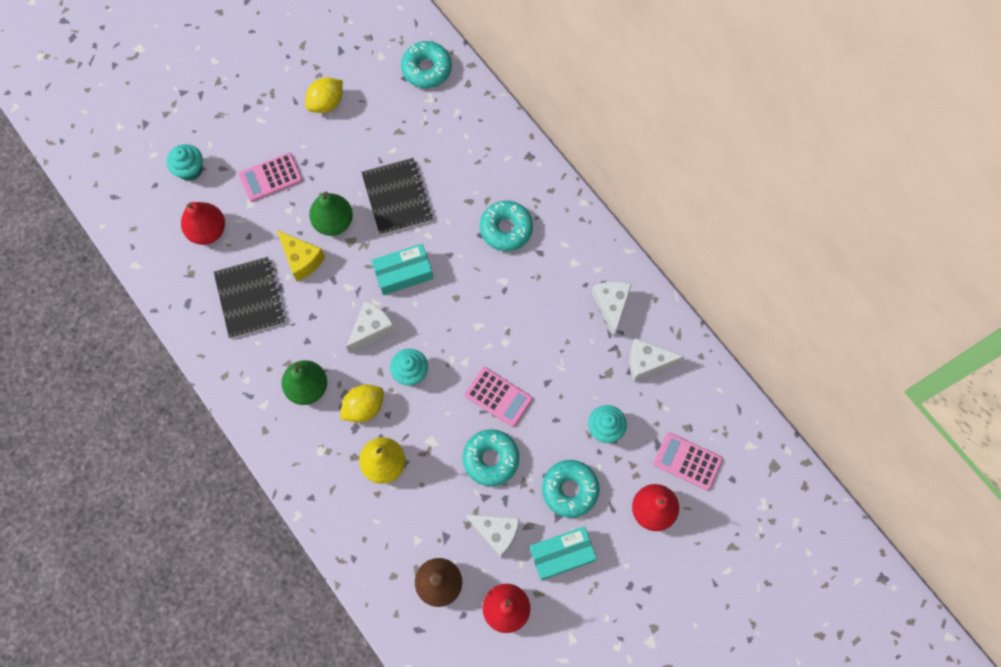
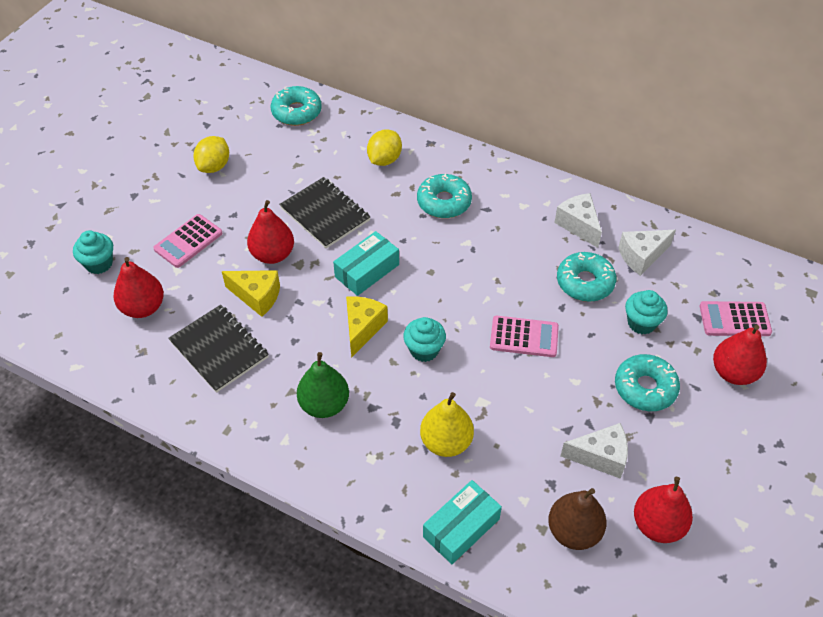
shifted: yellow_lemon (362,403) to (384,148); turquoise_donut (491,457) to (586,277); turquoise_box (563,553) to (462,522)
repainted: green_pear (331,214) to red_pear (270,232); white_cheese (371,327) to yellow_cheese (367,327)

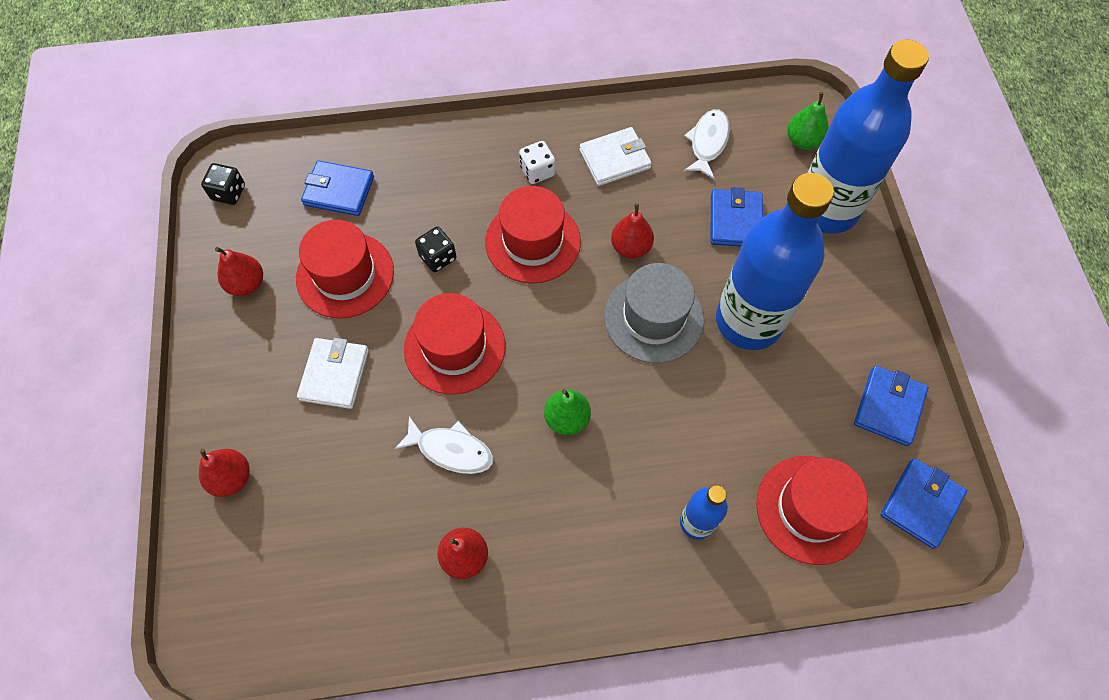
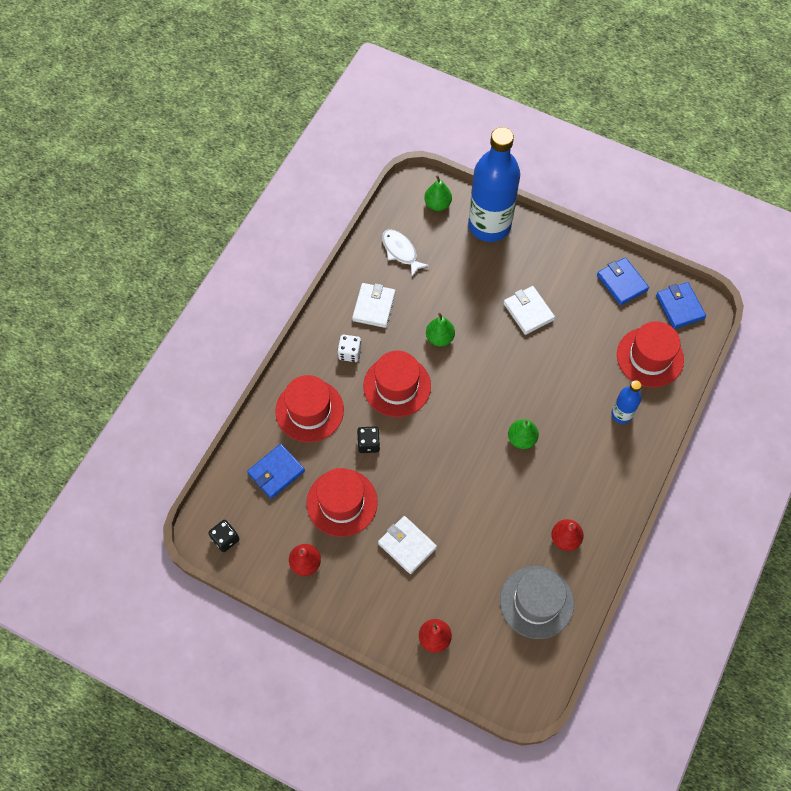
gone: white_fish (443,445); blue_wallet (737,217)
shifted: red_hat (454,343) to (309,408); grey_hat (654,313) to (537,602)
swapped: blue_bottle (775,261) to white_wallet (529,310)
repainted: red_pear (632,230) to green_pear (440,330)

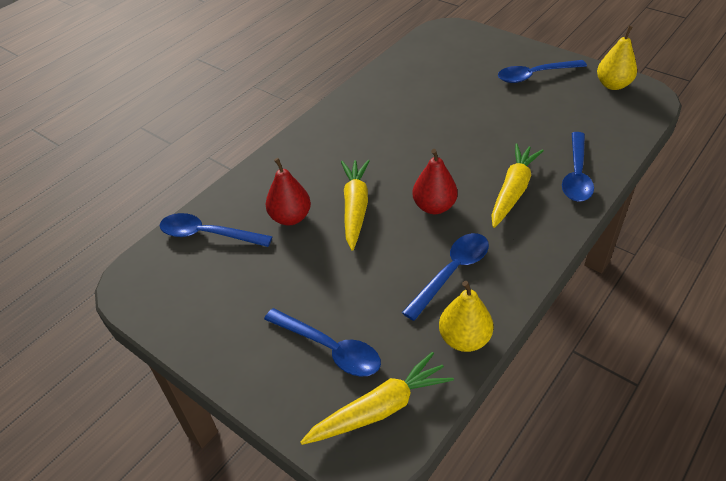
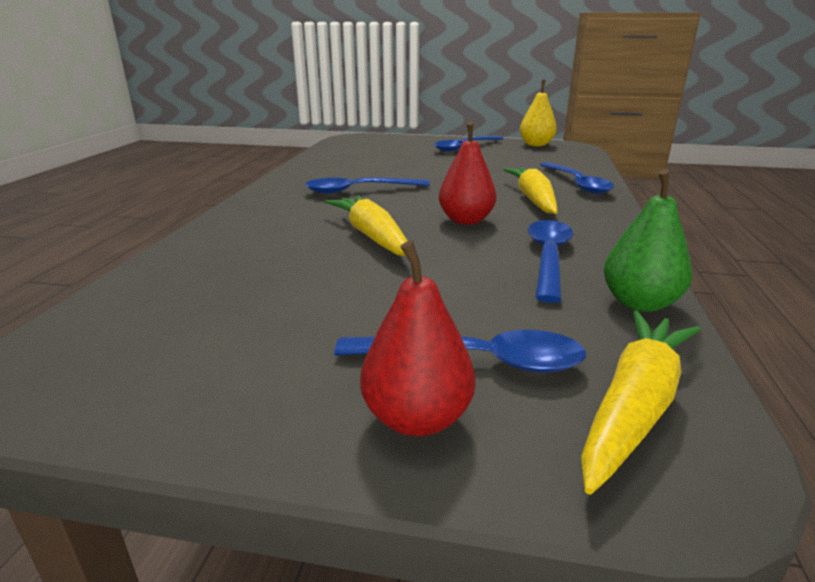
shifted: blue_spoon (216,230) to (367,185); red_pear (288,192) to (418,339)
repainted: yellow_pear (466,316) to green_pear (647,240)

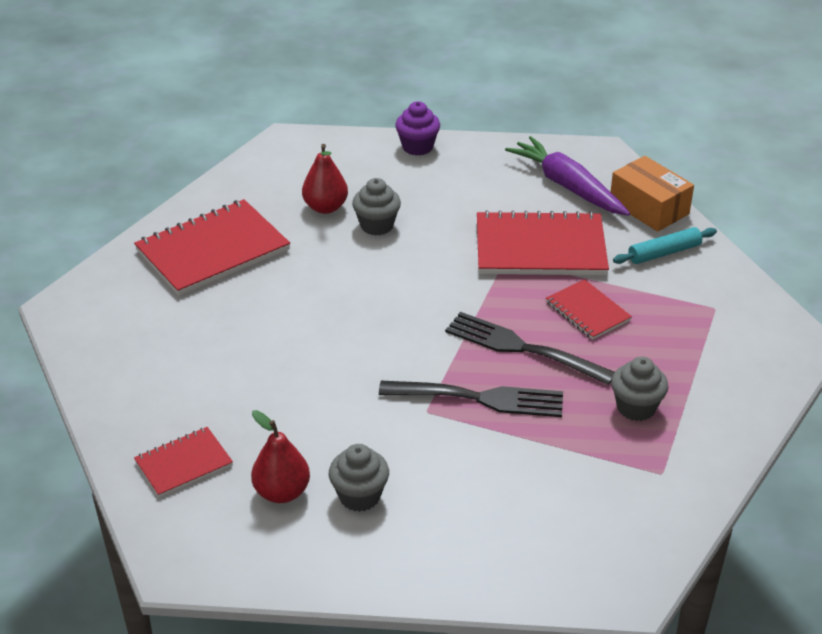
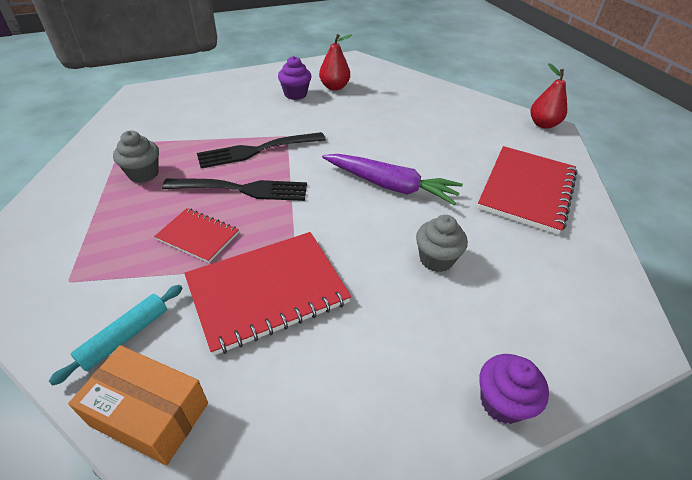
gone: red_notebook (183,462)
shifted: red_pear (325,179) to (549,96); purple_carrot (567,176) to (392,179)
repainted: grey_cupcake (359,478) to purple_cupcake (294,78)

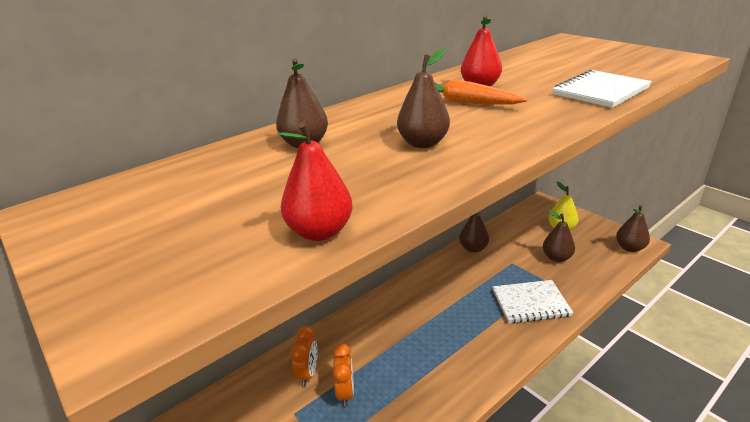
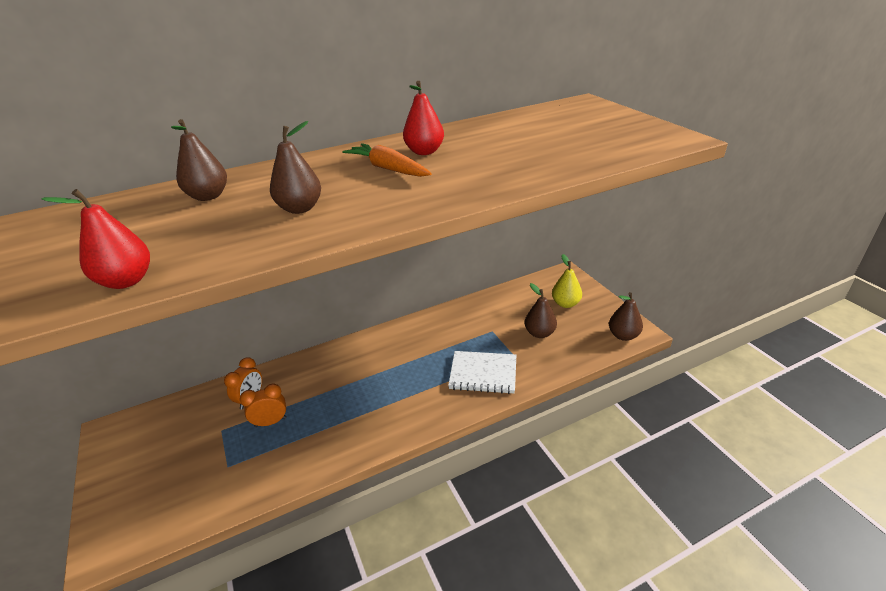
gone: brown_pear (474,232); white_notebook (602,88)
rotated: orange_clock (343,375) = (263,405) 120 degrees counterclockwise

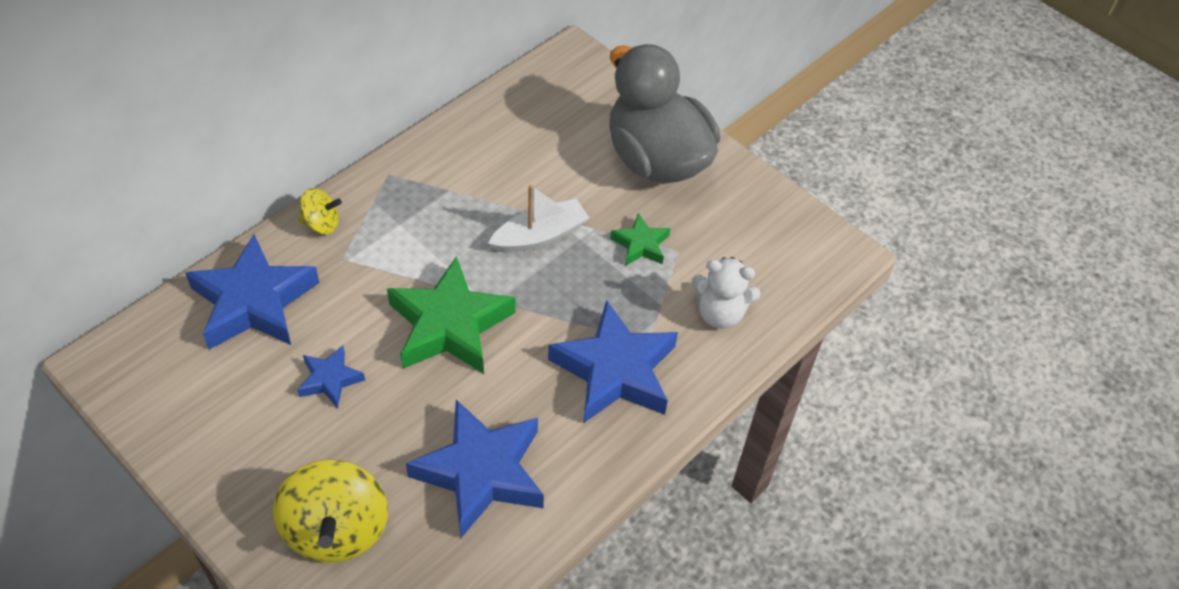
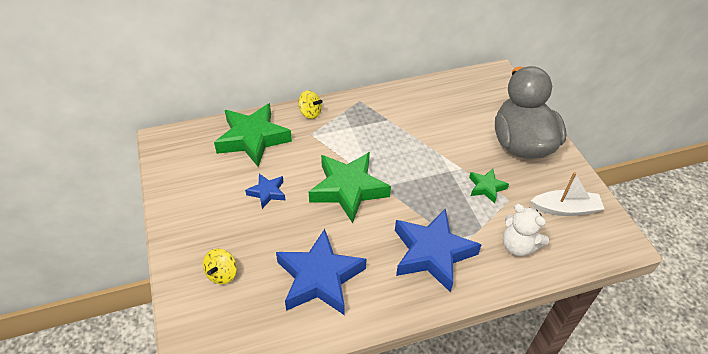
shifted: white_boat (538,219) to (567,194)
repainted: blue_star (252,291) to green_star (253,135)
scaled: yellow_spinning_top (330,510) = (220,266) x0.53

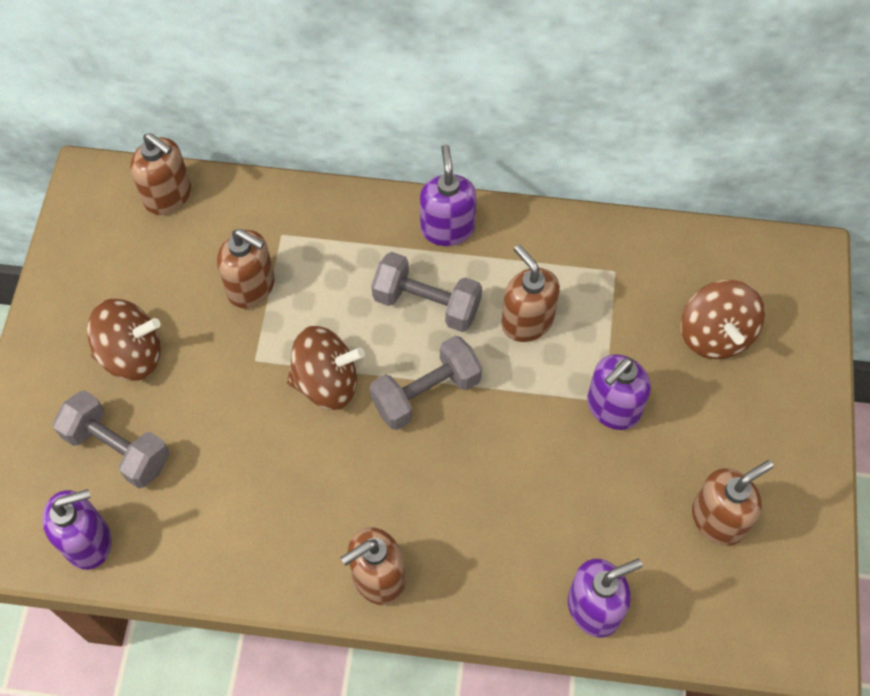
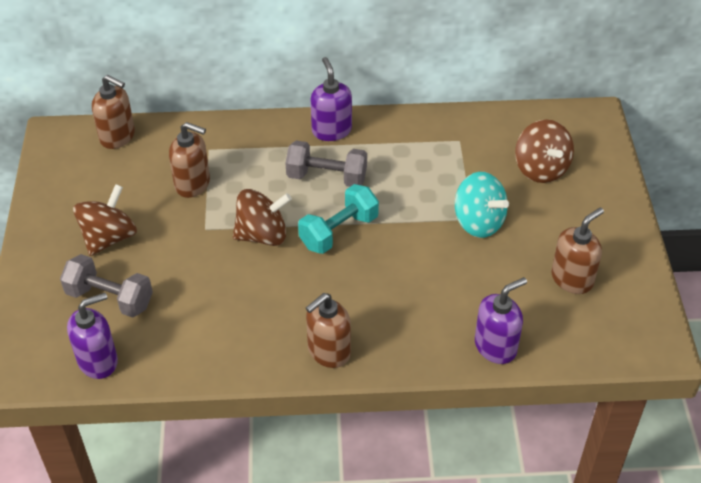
gone: brown_soap_dispenser (530,293)
swapped: purple_soap_dispenser (619,392) to turquoise_spinning_top (482,205)
repainted: grey_dumbbell (425,383) to turquoise_dumbbell (338,219)
rotated: brown_spinning_top (124,340) = (105,220) 45 degrees counterclockwise

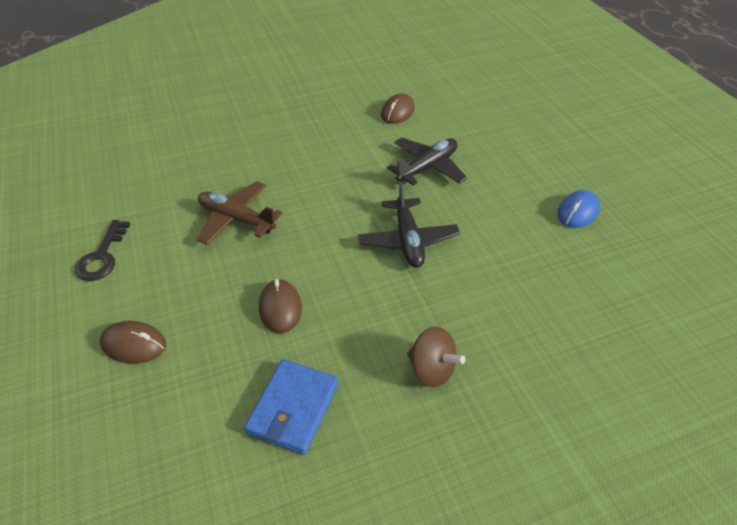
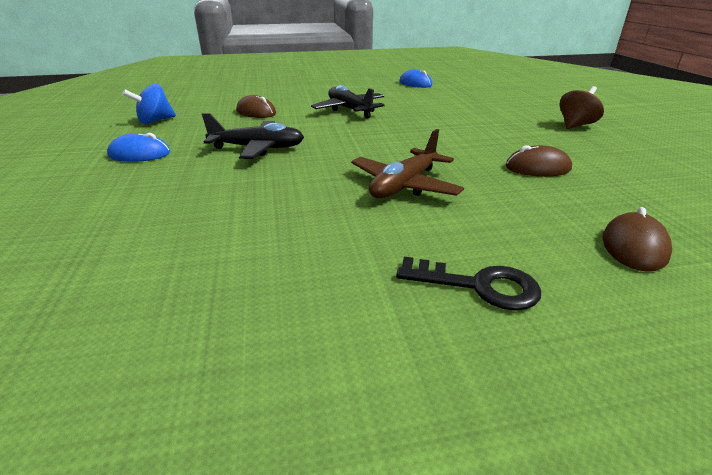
gone: blue_wallet (291,407)
new: blue_mouse (138,147); blue_spinning_top (149,104)
shifted: black_plane (409,225) to (253,136)

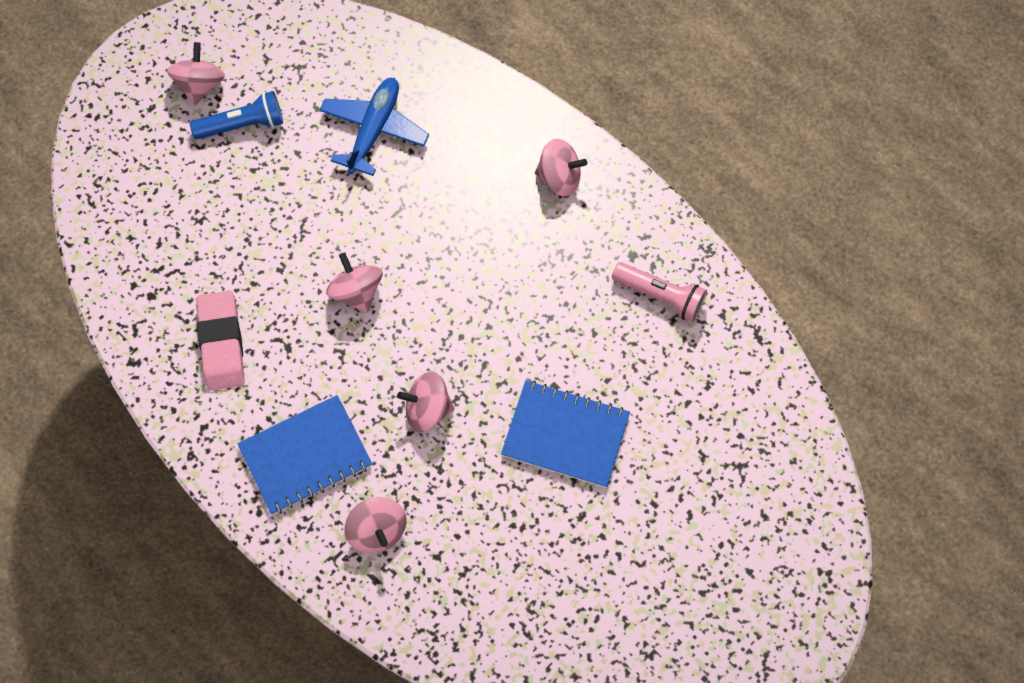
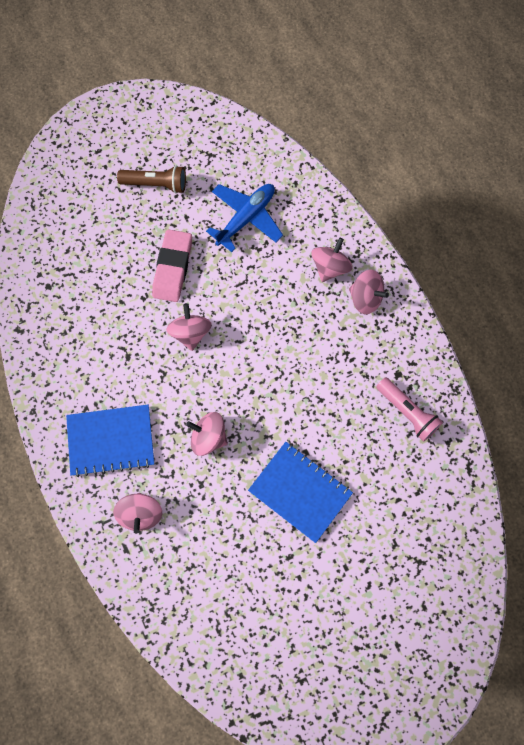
shifted: pink_spinning_top (196,73) to (332,260); pink_eraser (220,341) to (172,265)
repainted: blue_flashlight (236,115) to brown_flashlight (151,179)

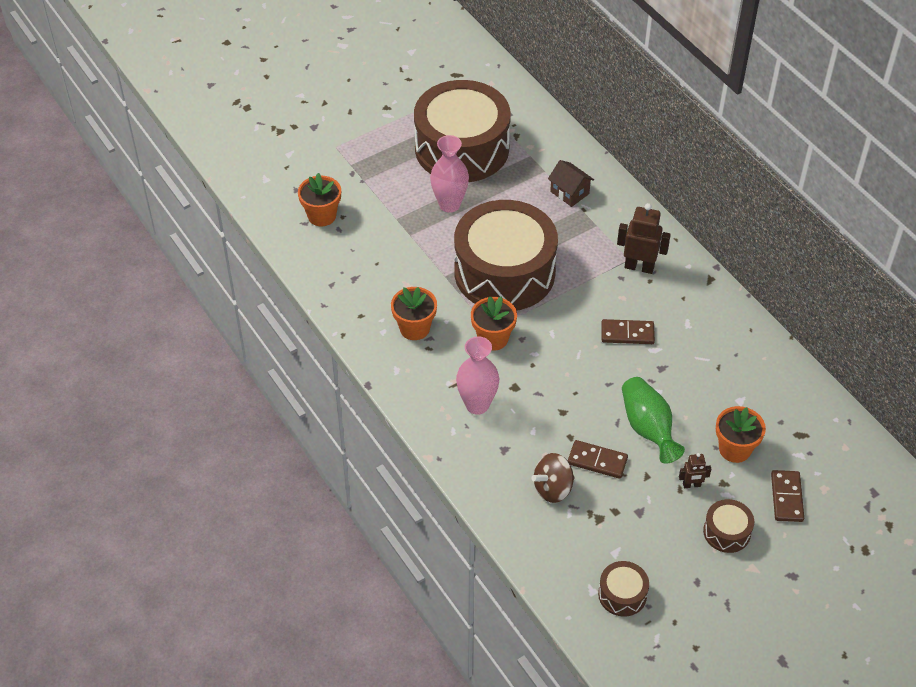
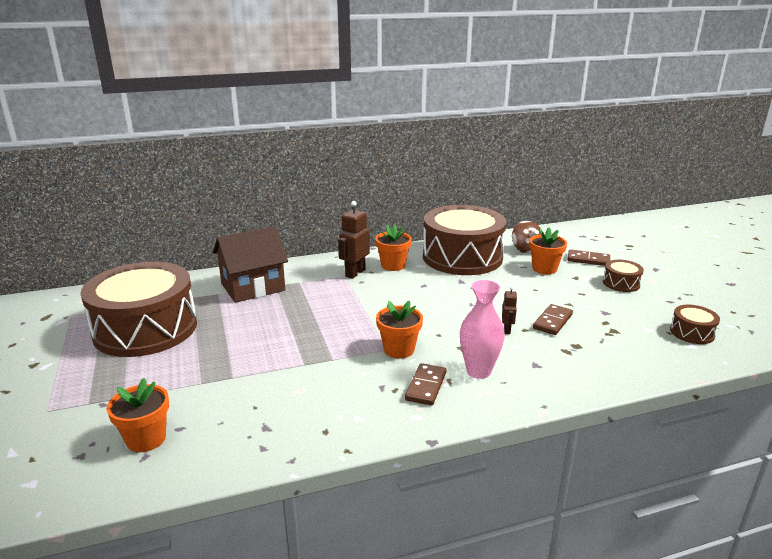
gone: pink_vase (449,174); green_vase (653,420)
shifted: orange_flower_pot (414,313) to (393,247); brown_drum (506,255) to (465,240); brown_spinning_top (552,478) to (526,237); brown_domino (628,331) to (425,384); brown_robot (695,470) to (509,310)
scaled: brown_house (571,183) = (250,264) x1.93

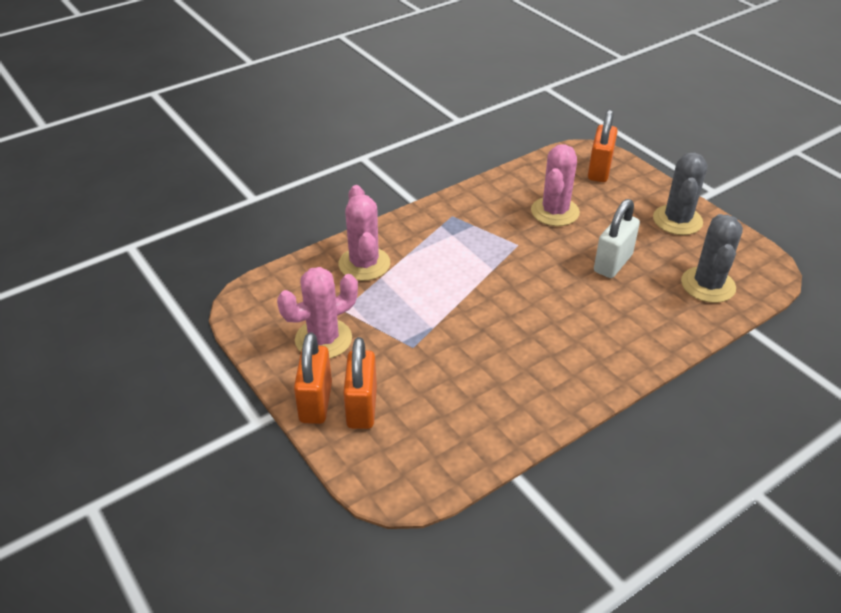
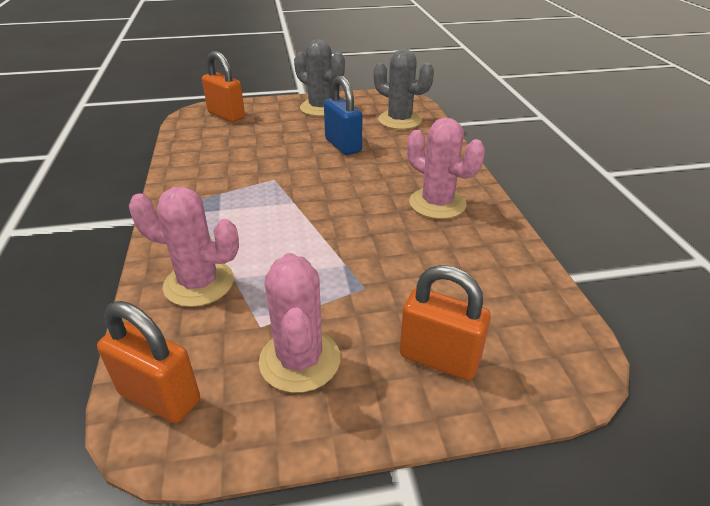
shifted: orange_padlock (313,378) to (148,362); pink_cactus (555,185) to (446,168)
repainted: white_padlock (617,238) to blue_padlock (343,115)

